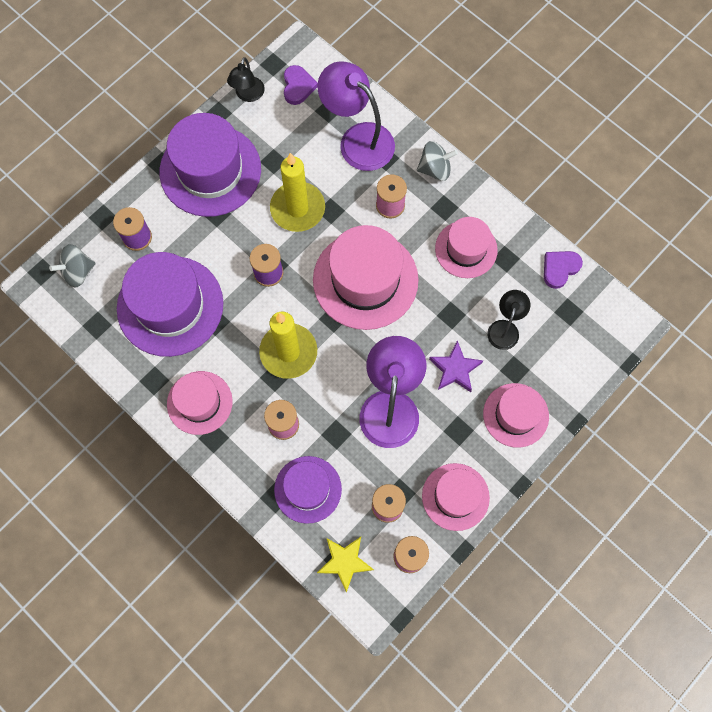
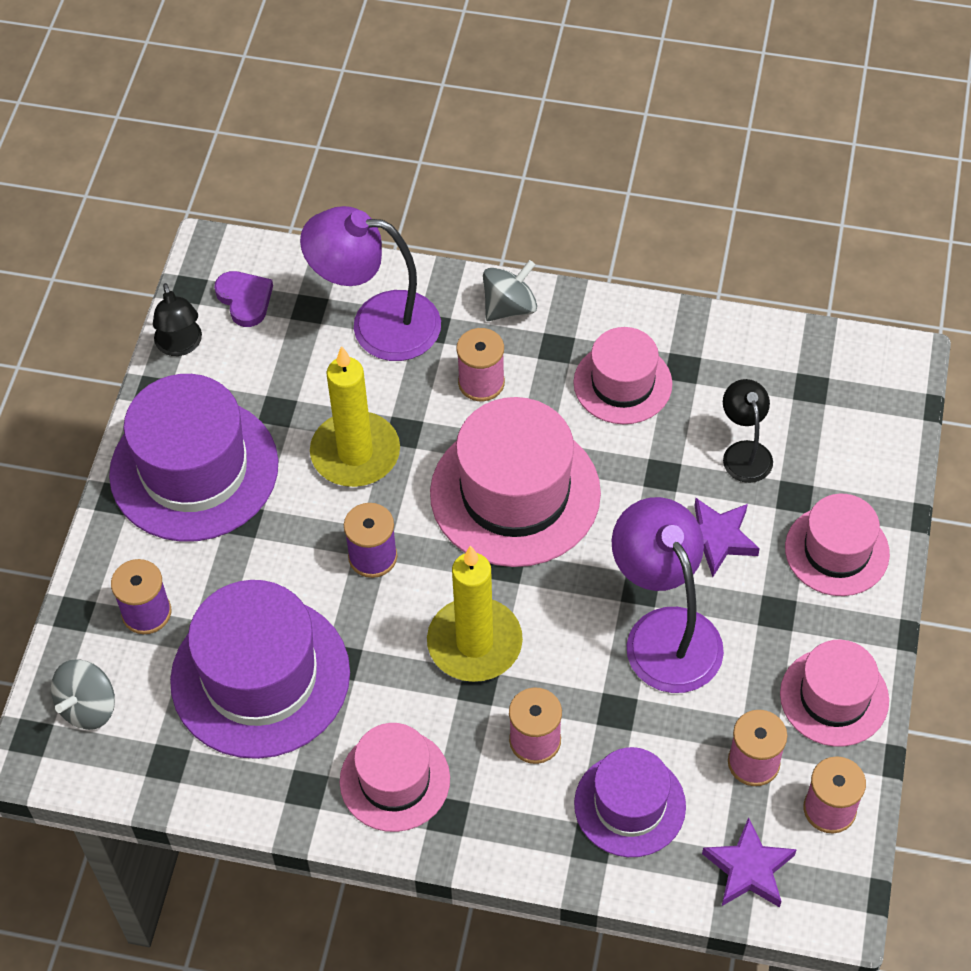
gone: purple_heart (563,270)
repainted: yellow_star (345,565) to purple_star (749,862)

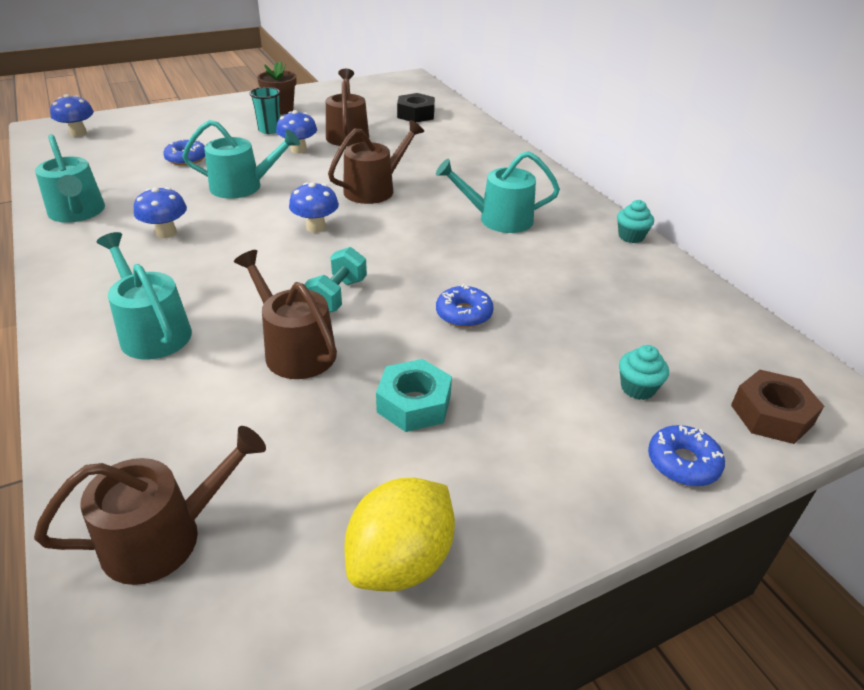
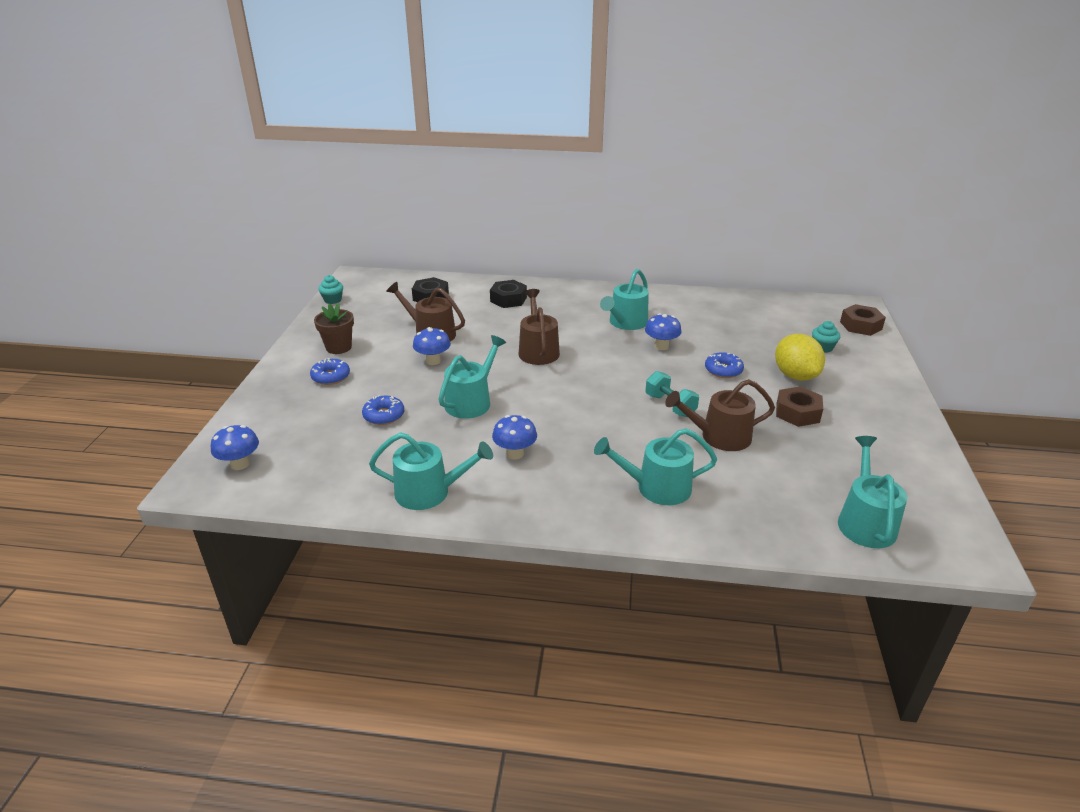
gone: turquoise_cup (265,110)
new: black_nut (508,294)
shifted: blue_mushroom (314,207) to (663,331); yellow_lemon (400,534) to (800,357); turquoise_cupcake (635,221) to (330,289); blue_donut (686,455) to (330,371)
repainted: brown_watering_can (150,505) to turquoise_watering_can (872,492); turquoise_nut (414,395) to brown_nut (799,406)

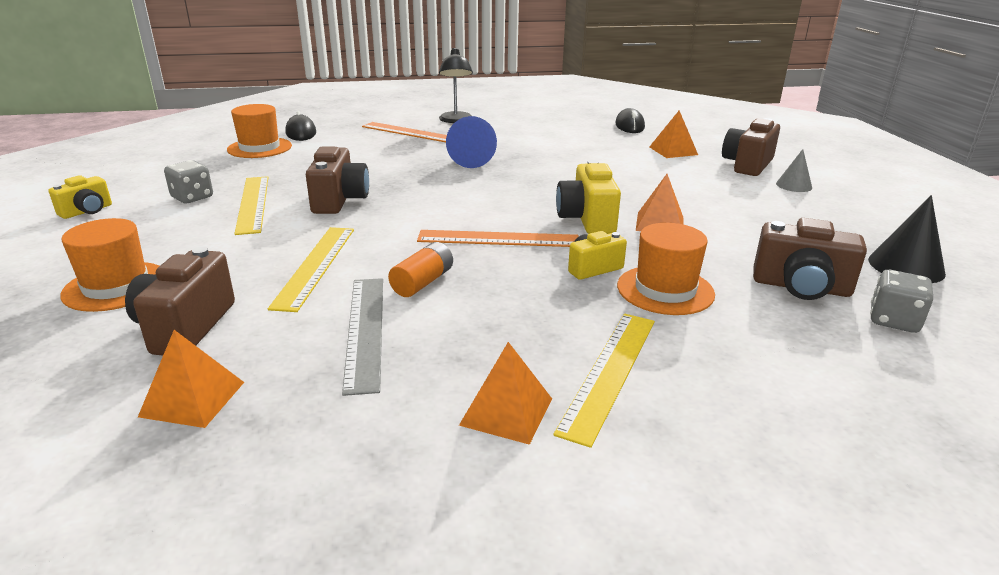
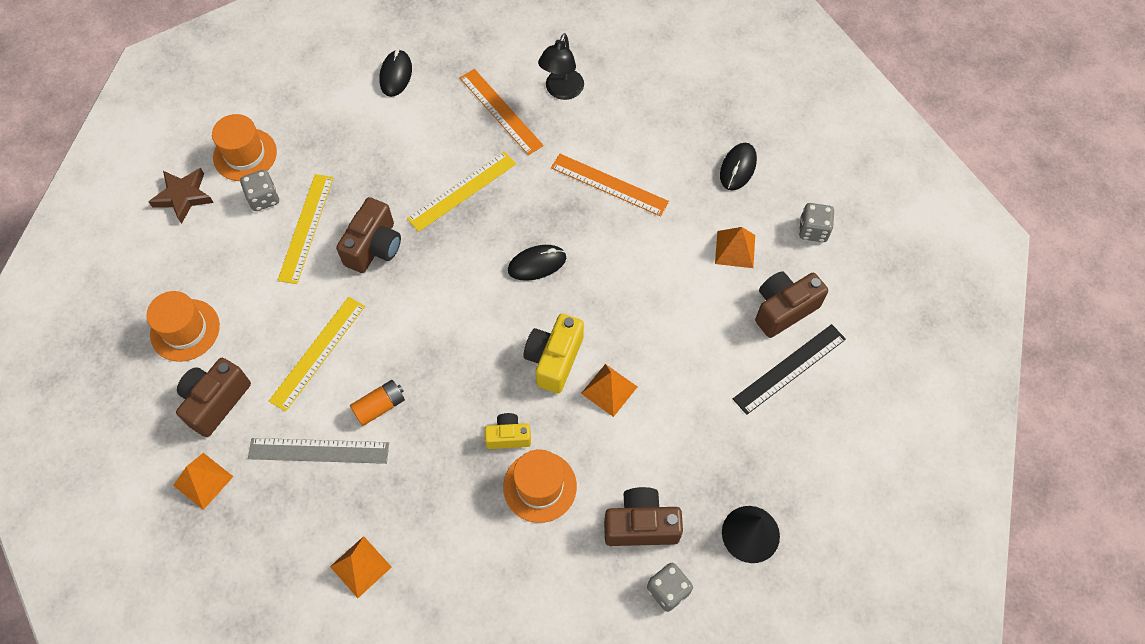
gone: blue_cone (471,142)
new: black_mouse (537,263); grey_dice (817,222)
shifted: orange_hat (259,131) to (244,147); orange_ruler (498,238) to (610,185); yellow_ruler (604,381) to (461,191)
swapped: yellow_camera (80,197) to brown_star (181,196); grey_cone (794,170) to black_ruler (789,369)
rotated: grey_ruler (362,337) = (318,451) 75 degrees clockwise; brown_camera (810,259) = (643,516) 135 degrees clockwise

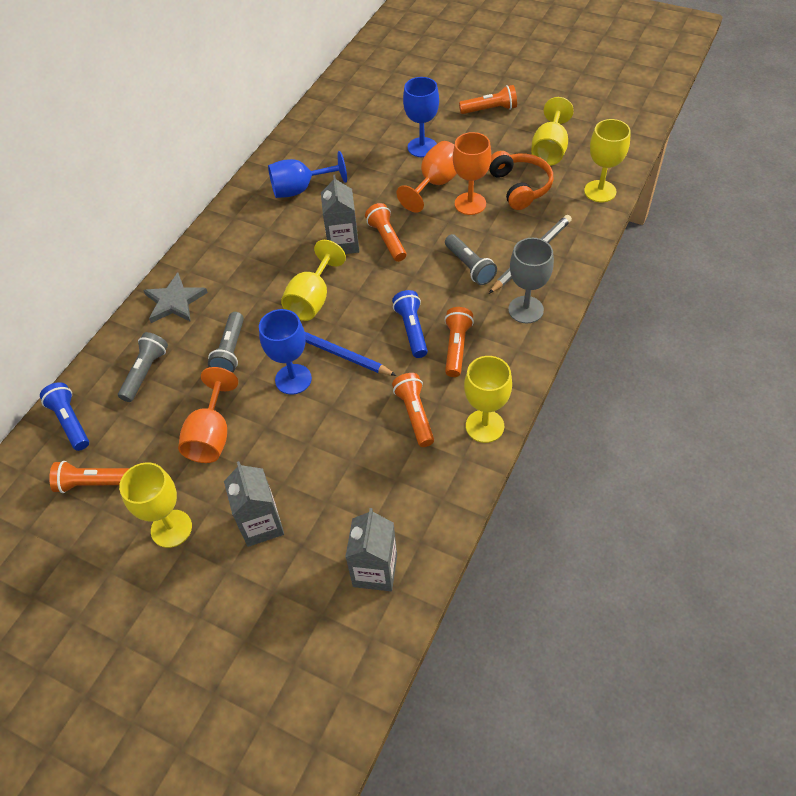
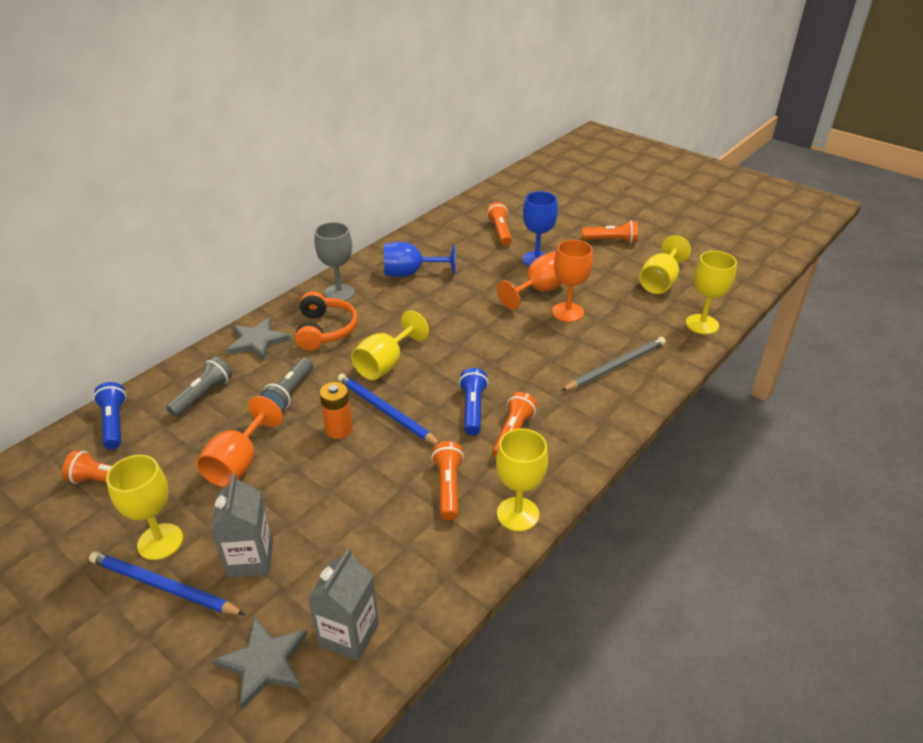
gone: grey_carton (340,214); grey_flashlight (471,259)
new: blue_pencil (167,583); grey_star (260,663)
shifted: orange_flashlight (385,232) to (499,224); orange_headphones (521,180) to (326,321); grey_goblet (531,281) to (334,261)
swapped: blue_goblet (285,352) to orange_battery (336,410)

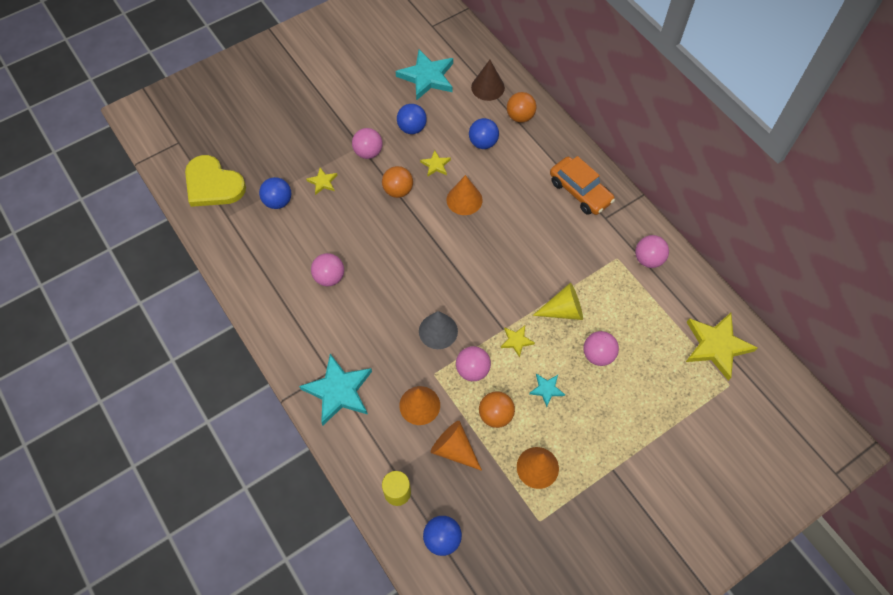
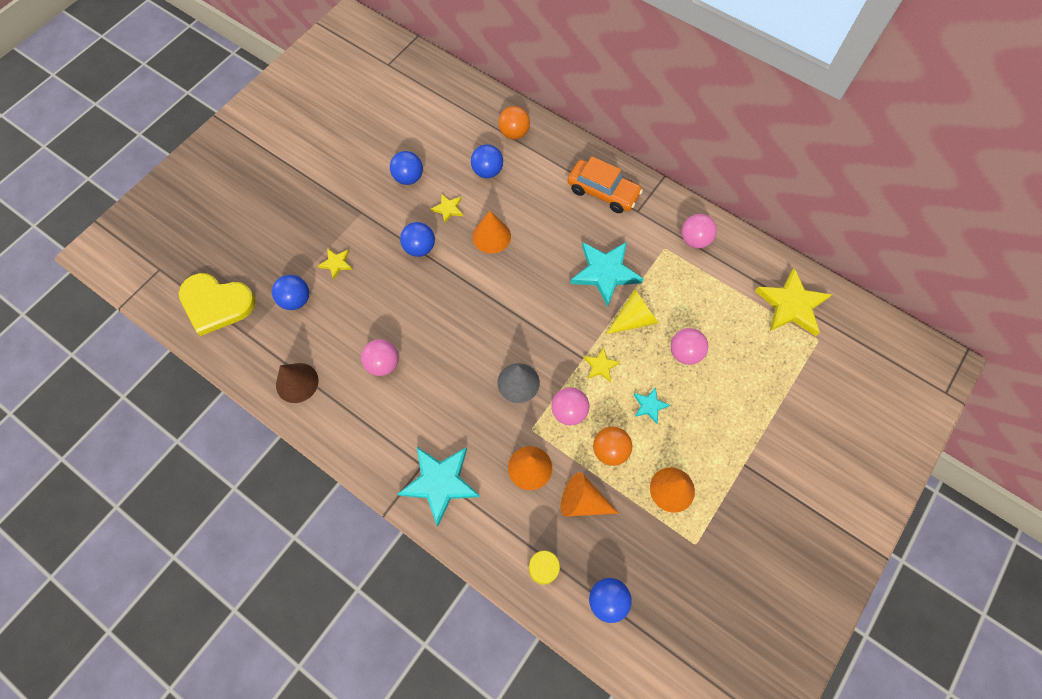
gone: pink_ball (367,143)
shifted: turquoise_star (424,75) to (606,274); brown_cone (488,80) to (297,383)
repainted: orange_ball (397,182) to blue_ball (417,239)

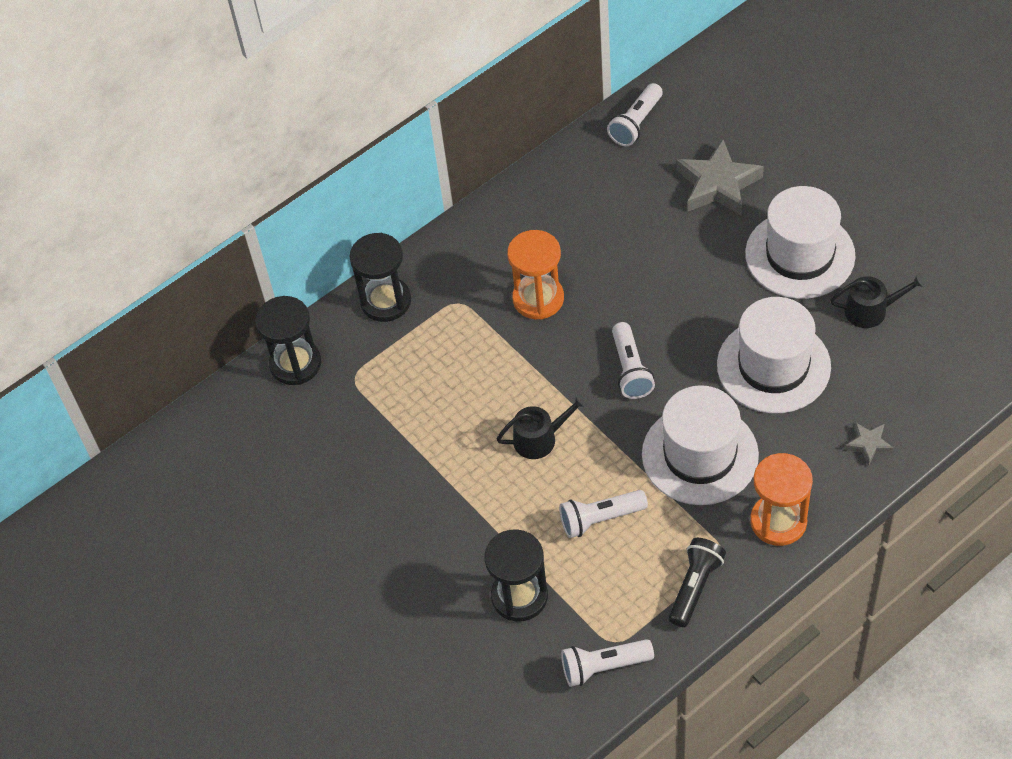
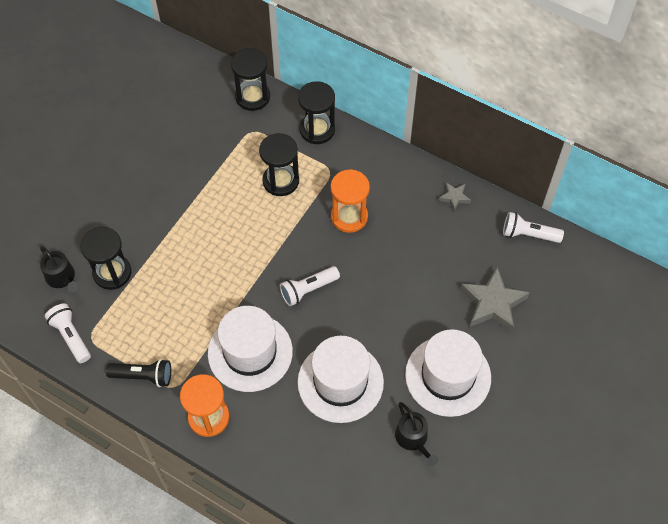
gone: white_flashlight (603,514)
new: black_hourglass (279,164)
shifted: black_watering_can (542,426) to (59,269); grey_star (869,444) to (454,197)

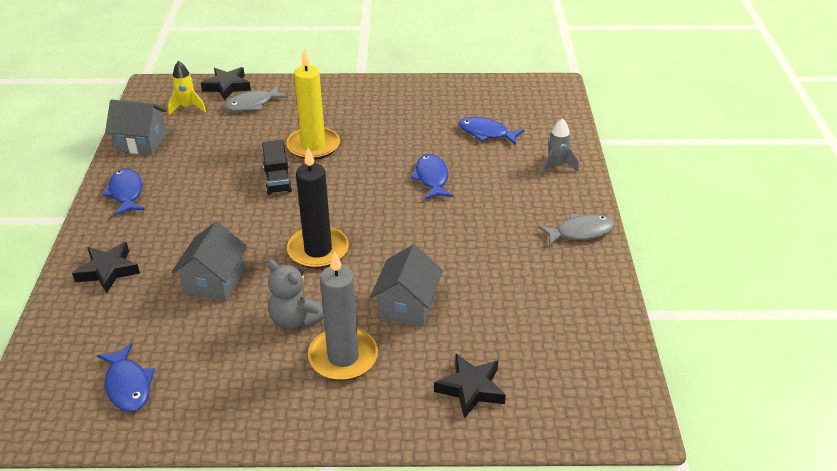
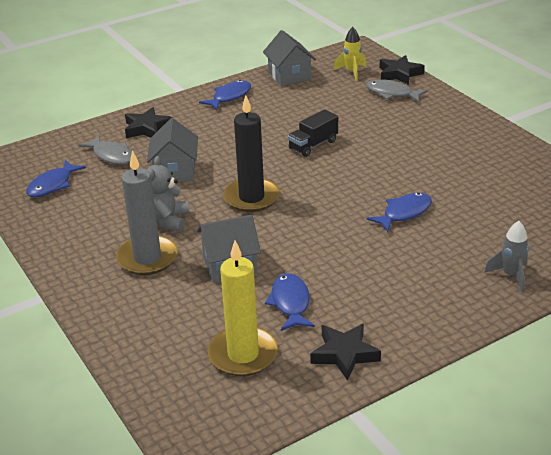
shifted: yellow_candle (313,104) to (243,308); black_star (470,386) to (345,352); blue_fish (491,131) to (290,302); grey_fish (576,230) to (105,150)
rotated: grey_house (209,261) = (172,150) 75 degrees counterclockwise

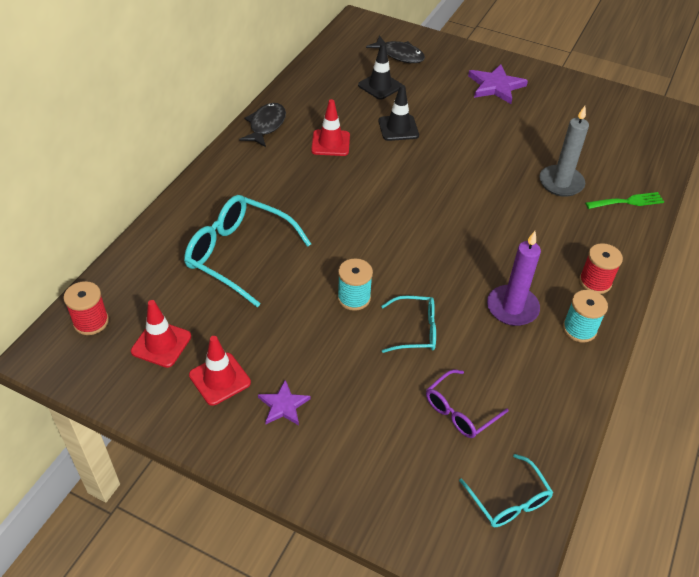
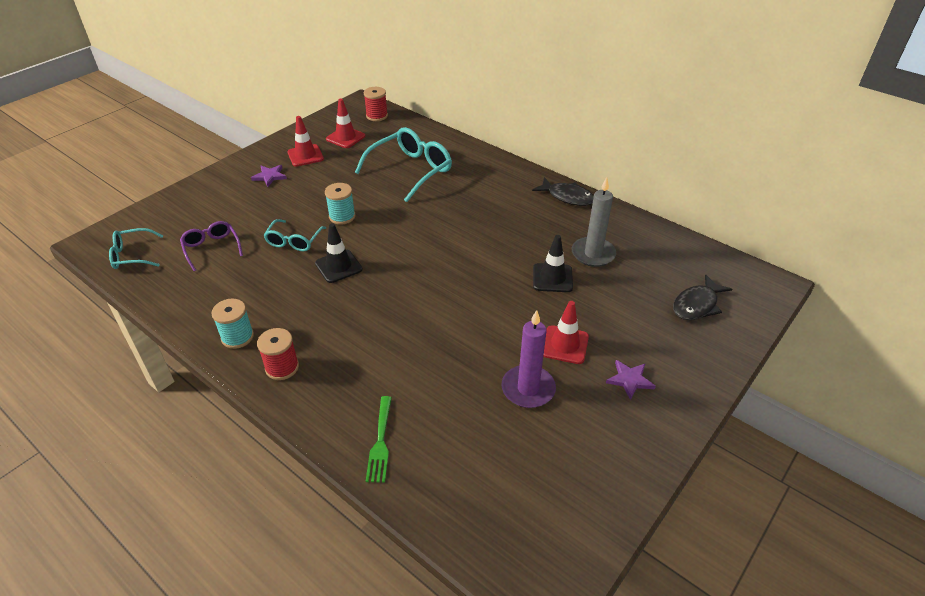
shifted: red_traffic_cone (330,127) to (566,332); black_traffic_cone (380,71) to (339,253); purple_candle (514,278) to (528,359); grey_candle (564,151) to (594,222)
scaled: purple_star (498,84) = (631,380) x0.61

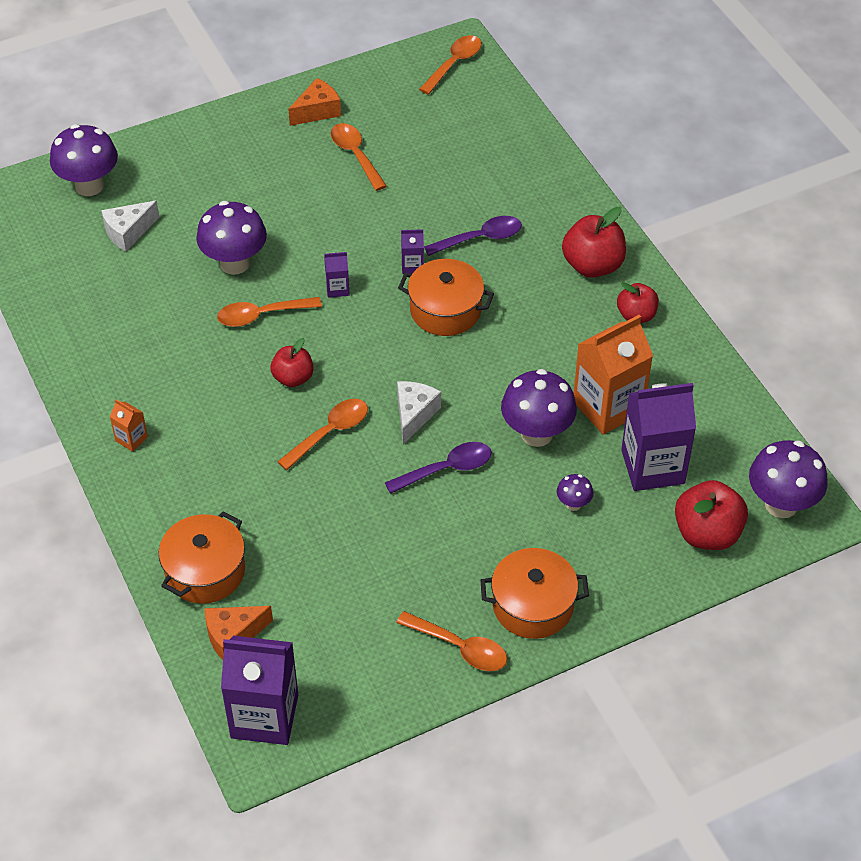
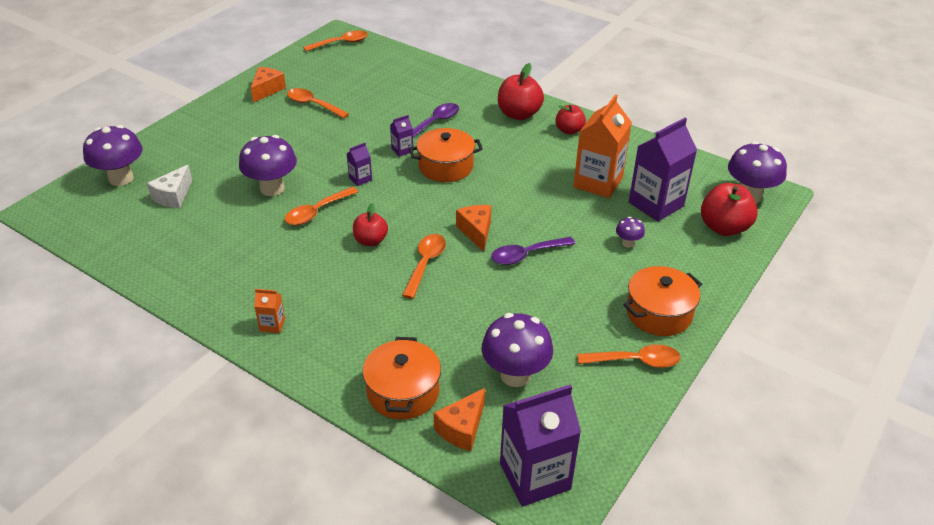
shifted: purple_mushroom (539,408) to (517,350)
repainted: white_cheese (419,412) to orange_cheese (474,228)
rotated: purple_spoon (438,468) = (533,251) 150 degrees counterclockwise; orange_spoon (450,65) = (335,40) 60 degrees clockwise

